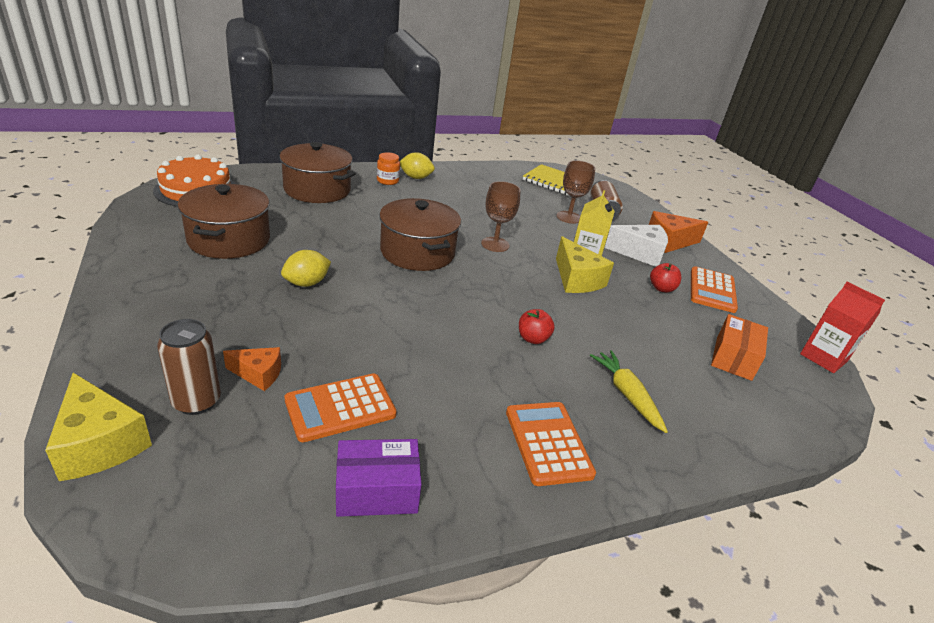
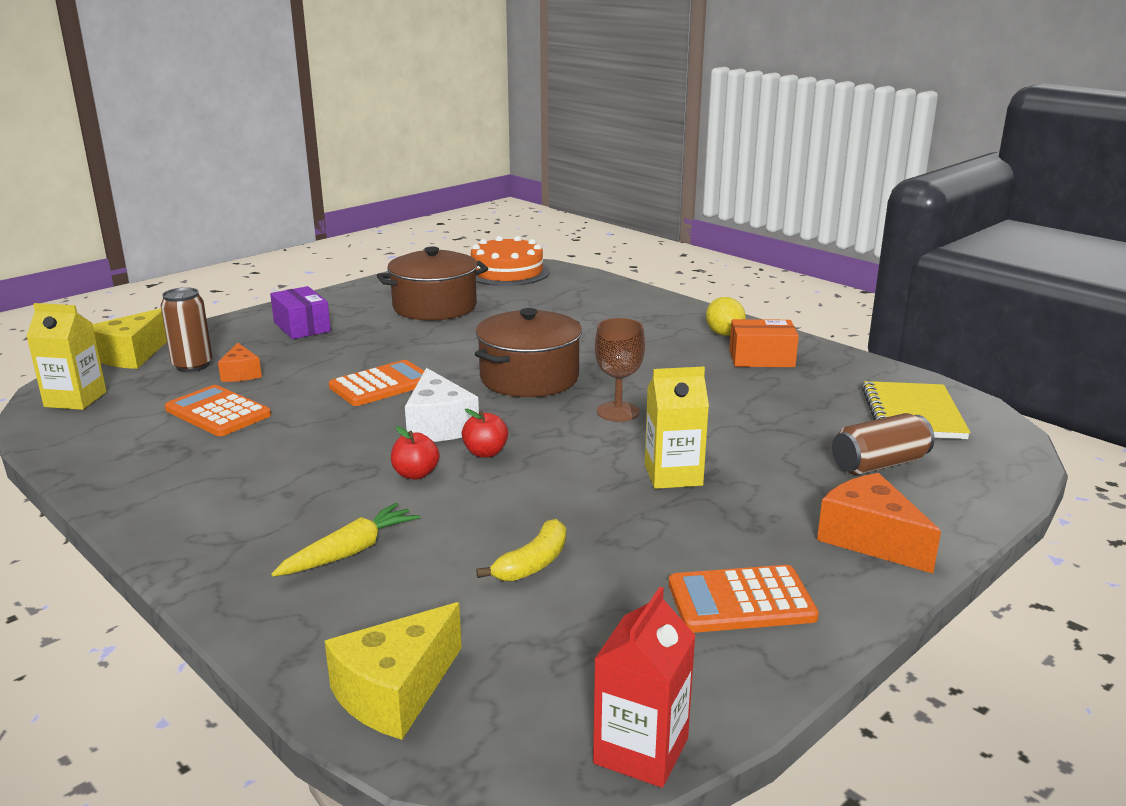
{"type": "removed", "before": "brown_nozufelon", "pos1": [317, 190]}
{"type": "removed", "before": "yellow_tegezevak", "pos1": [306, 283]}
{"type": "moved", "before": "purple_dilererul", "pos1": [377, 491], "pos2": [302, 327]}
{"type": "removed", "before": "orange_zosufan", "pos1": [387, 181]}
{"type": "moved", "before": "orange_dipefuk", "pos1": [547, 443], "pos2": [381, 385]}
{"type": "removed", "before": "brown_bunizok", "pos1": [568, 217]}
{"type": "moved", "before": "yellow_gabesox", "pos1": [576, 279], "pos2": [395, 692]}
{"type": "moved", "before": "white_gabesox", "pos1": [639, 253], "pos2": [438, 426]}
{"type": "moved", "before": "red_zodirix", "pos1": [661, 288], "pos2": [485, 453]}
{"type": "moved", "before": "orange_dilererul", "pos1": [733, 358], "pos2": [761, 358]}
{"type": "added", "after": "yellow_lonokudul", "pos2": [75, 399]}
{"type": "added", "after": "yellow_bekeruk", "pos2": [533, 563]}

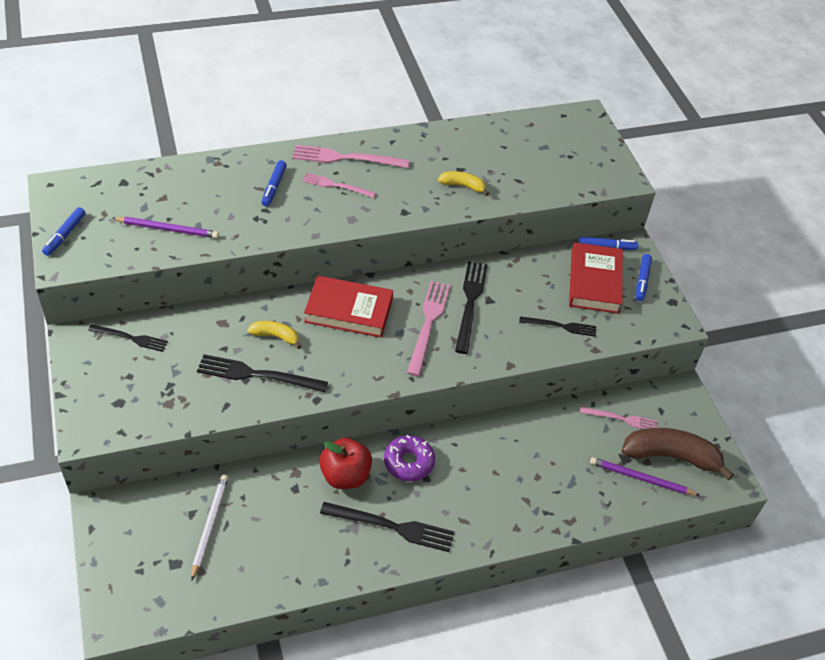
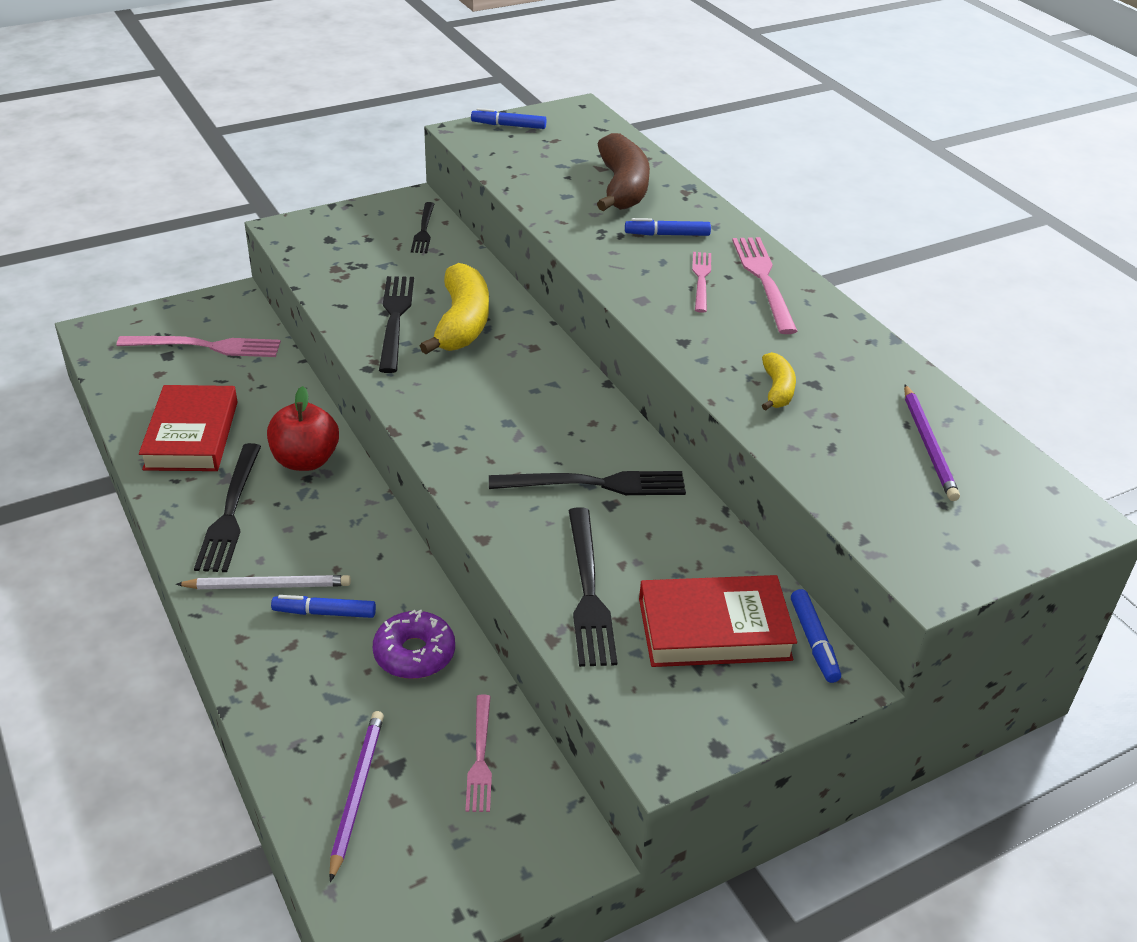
{"type": "moved", "before": "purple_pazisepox", "pos1": [168, 229], "pos2": [928, 445]}
{"type": "moved", "before": "white_pazisepox", "pos1": [209, 525], "pos2": [268, 586]}
{"type": "resized", "before": "yellow_bekeruk", "pos1": [275, 336], "pos2": [462, 323], "scale": 1.93}
{"type": "moved", "before": "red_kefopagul", "pos1": [348, 311], "pos2": [191, 435]}
{"type": "moved", "before": "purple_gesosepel", "pos1": [409, 462], "pos2": [414, 653]}
{"type": "moved", "before": "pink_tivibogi", "pos1": [428, 324], "pos2": [205, 346]}
{"type": "resized", "before": "black_tivibogi", "pos1": [560, 326], "pos2": [588, 591], "scale": 1.59}
{"type": "moved", "before": "brown_bekeruk", "pos1": [671, 456], "pos2": [622, 187]}
{"type": "moved", "before": "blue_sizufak", "pos1": [642, 281], "pos2": [324, 612]}

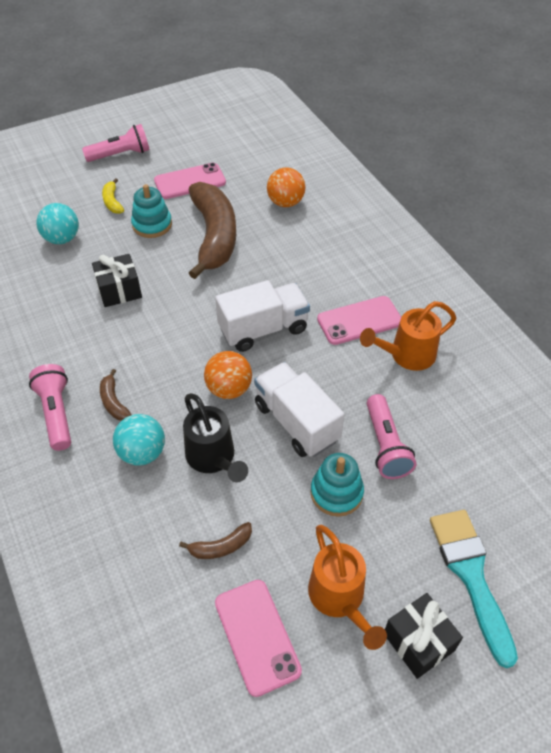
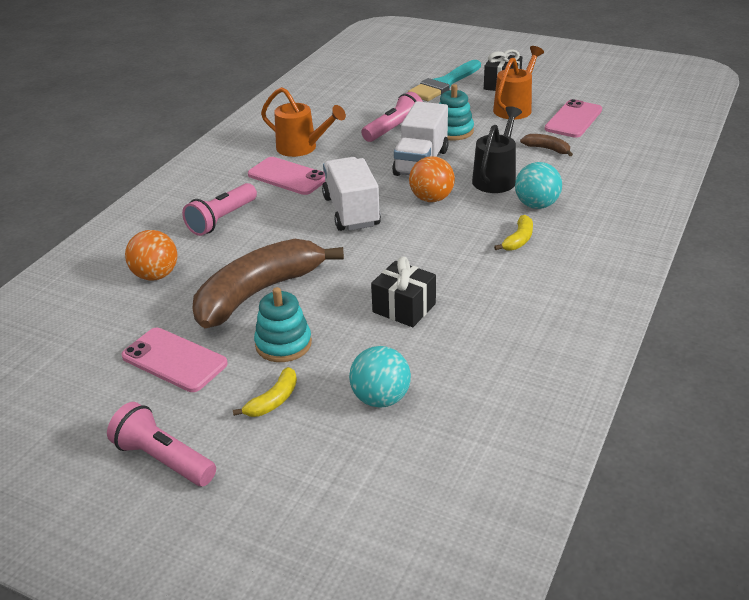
{"type": "moved", "before": "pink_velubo", "pos1": [56, 413], "pos2": [222, 219]}
{"type": "recoloured", "before": "brown_bekeruk", "after": "yellow_bekeruk", "pos1": [114, 402], "pos2": [518, 240]}
{"type": "turned", "before": "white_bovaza", "pos1": [263, 329], "pos2": [351, 211], "turn": 45}

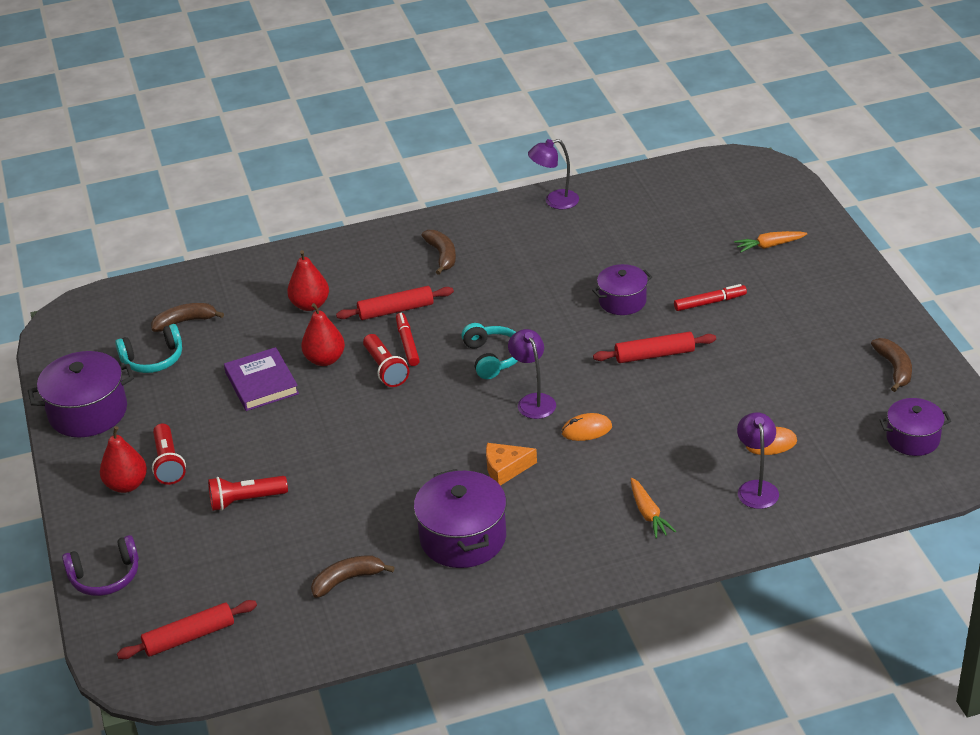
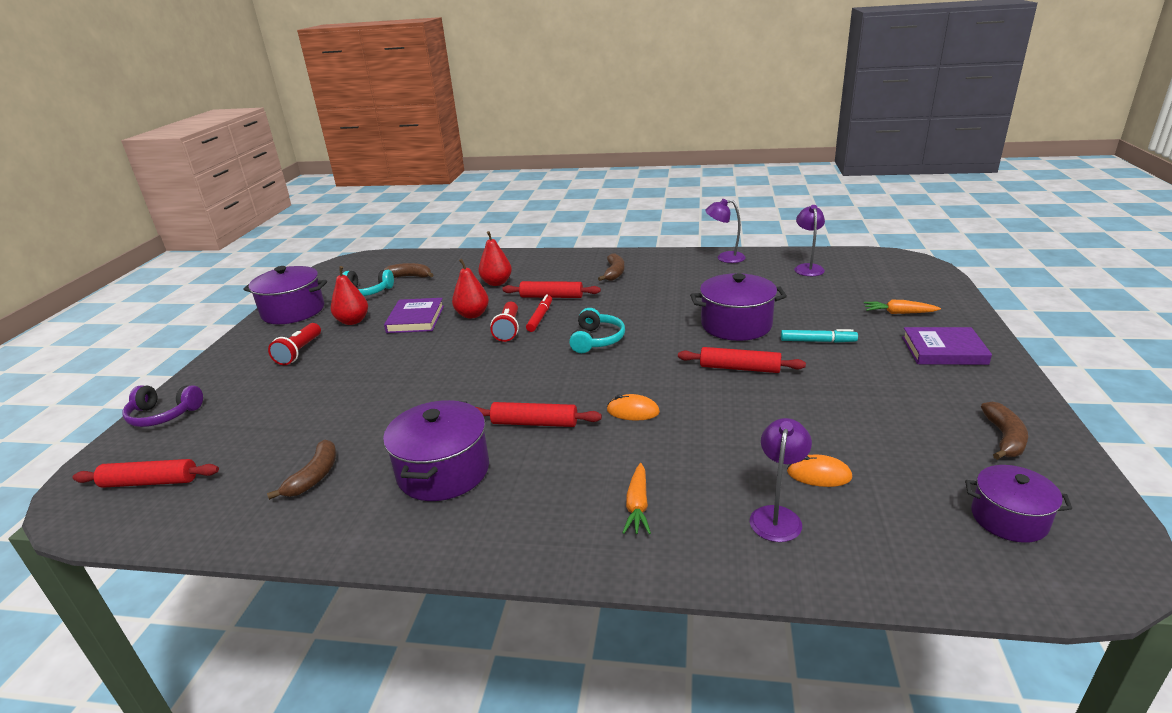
{"type": "moved", "before": "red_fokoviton", "pos1": [127, 485], "pos2": [353, 321]}
{"type": "removed", "before": "red_velubo", "pos1": [246, 500]}
{"type": "turned", "before": "brown_bekeruk", "pos1": [347, 580], "pos2": [314, 476], "turn": 105}
{"type": "replaced", "before": "orange_gabesox", "after": "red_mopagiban", "pos1": [505, 468], "pos2": [534, 423]}
{"type": "moved", "before": "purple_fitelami", "pos1": [533, 401], "pos2": [807, 268]}
{"type": "resized", "before": "purple_nozufelon", "pos1": [622, 301], "pos2": [736, 325], "scale": 1.58}
{"type": "recoloured", "before": "red_sizufak", "after": "turquoise_sizufak", "pos1": [710, 302], "pos2": [818, 341]}
{"type": "added", "after": "purple_kefopagul", "pos2": [943, 350]}

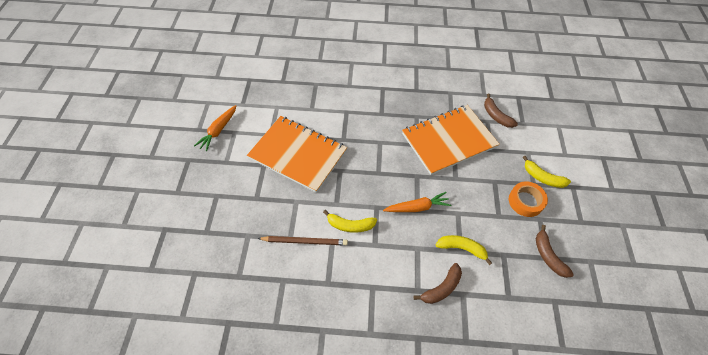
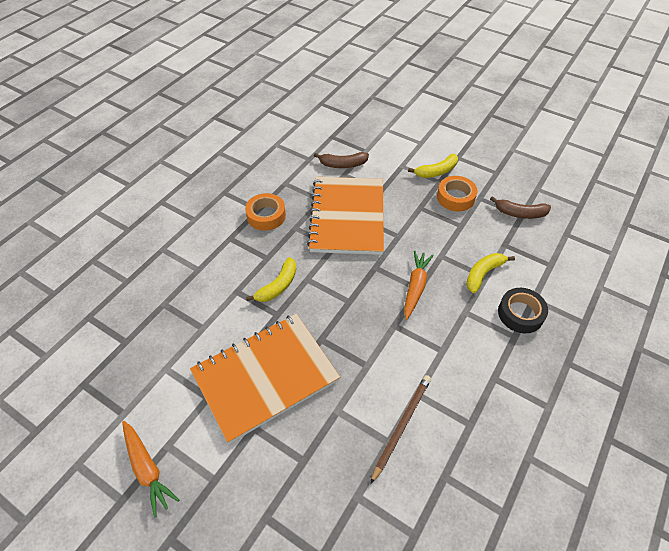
{"type": "moved", "before": "yellow_bekeruk", "pos1": [350, 225], "pos2": [278, 286]}
{"type": "replaced", "before": "brown_bekeruk", "after": "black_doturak", "pos1": [441, 288], "pos2": [520, 314]}
{"type": "added", "after": "orange_doturak", "pos2": [266, 216]}

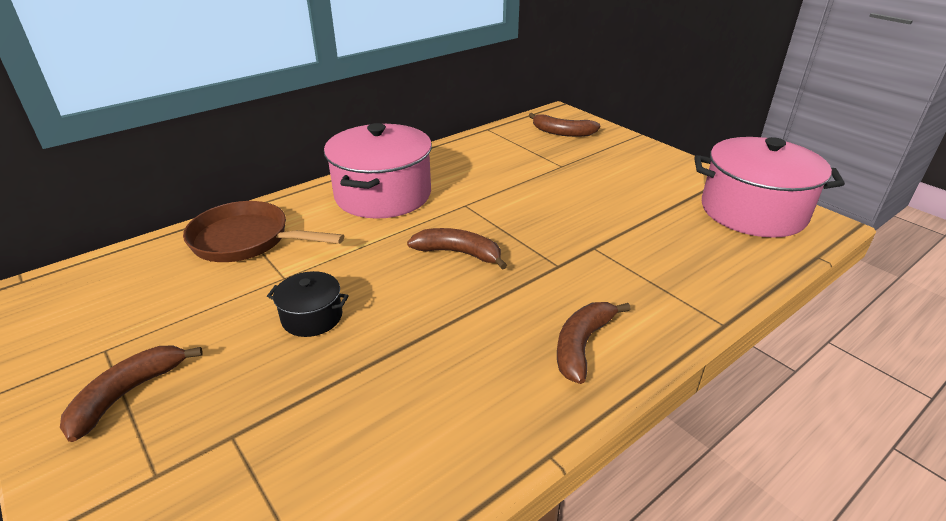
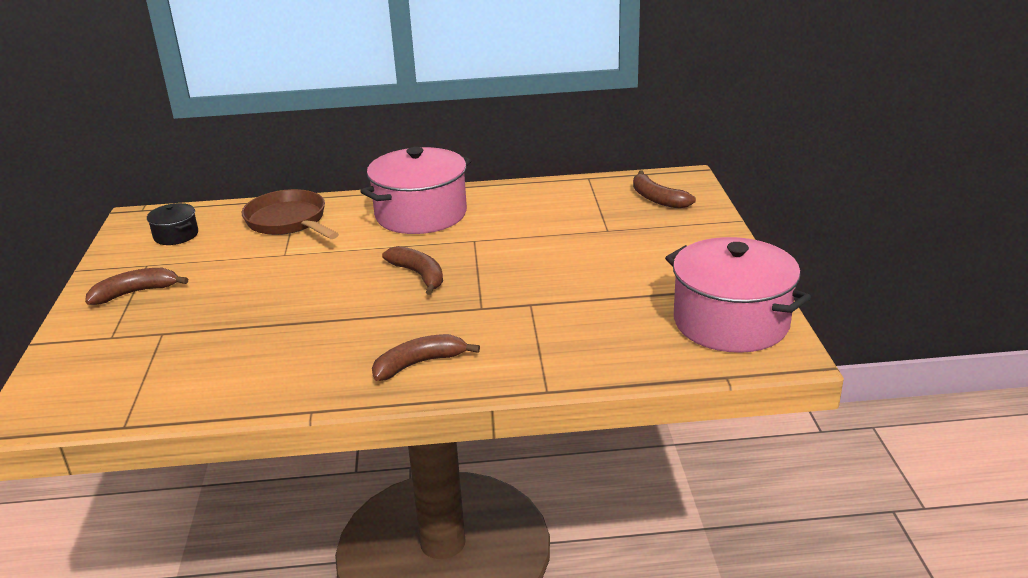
{"type": "moved", "before": "black_nozufelon", "pos1": [312, 317], "pos2": [176, 235]}

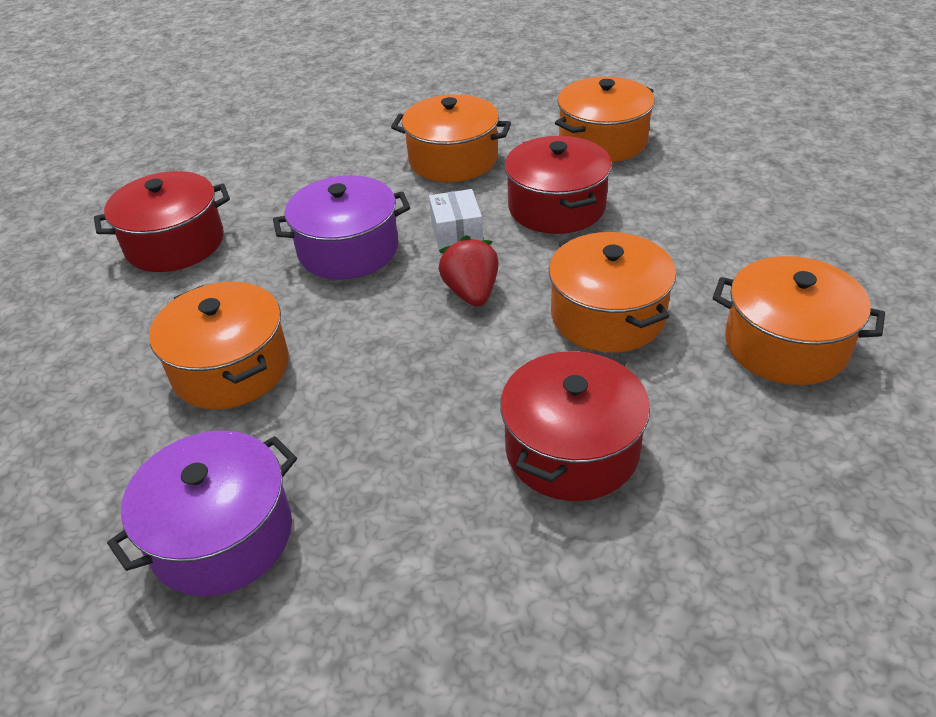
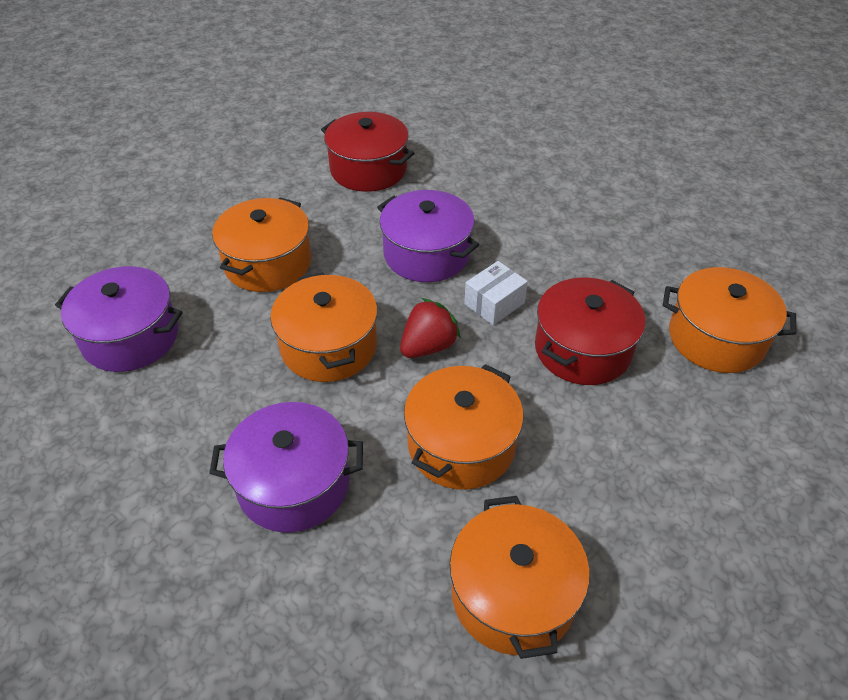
{"type": "moved", "before": "orange_nozufelon", "pos1": [453, 160], "pos2": [329, 346]}
{"type": "recoloured", "before": "red_nozufelon", "after": "purple_nozufelon", "pos1": [572, 449], "pos2": [293, 484]}

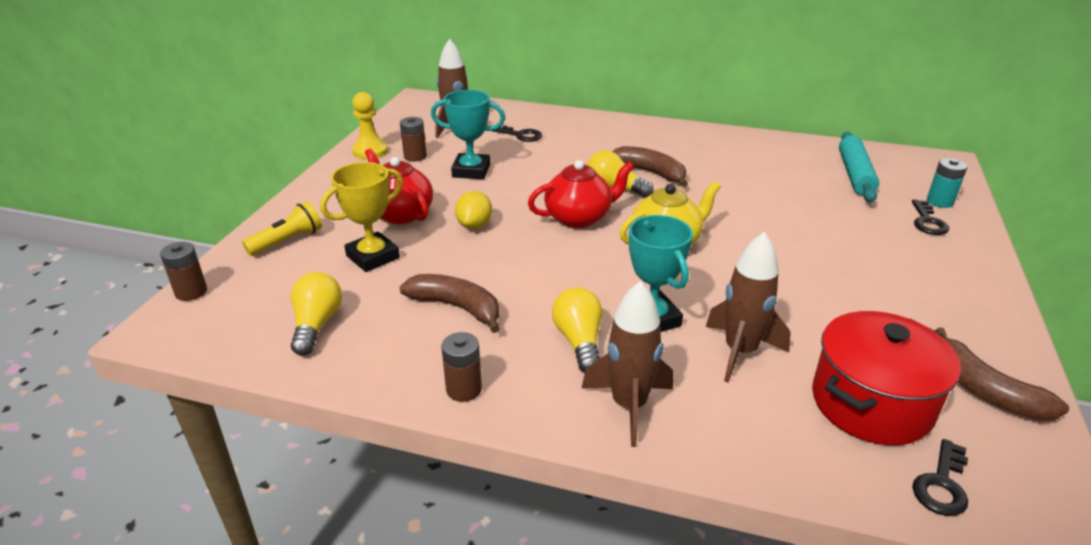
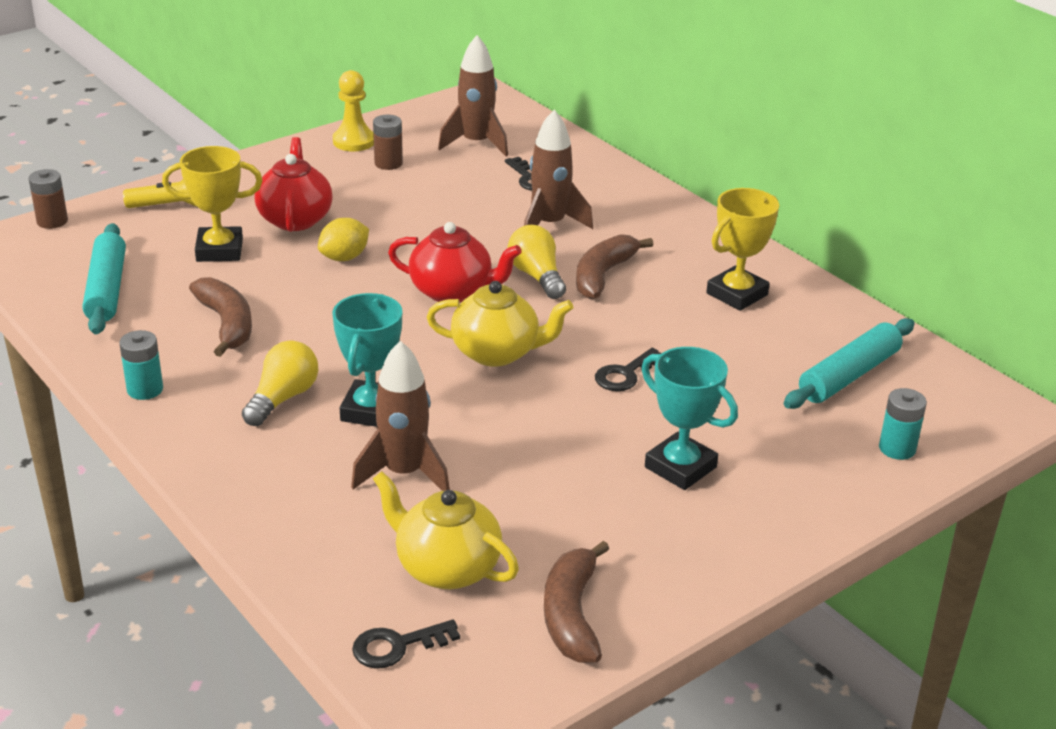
{"type": "replaced", "before": "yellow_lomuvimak", "after": "turquoise_mopagiban", "pos1": [316, 325], "pos2": [106, 289]}
{"type": "moved", "before": "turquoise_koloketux", "pos1": [471, 171], "pos2": [680, 467]}
{"type": "recoloured", "before": "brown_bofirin", "after": "turquoise_bofirin", "pos1": [464, 389], "pos2": [145, 389]}
{"type": "moved", "before": "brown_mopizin", "pos1": [629, 406], "pos2": [549, 225]}
{"type": "turned", "before": "brown_bekeruk", "pos1": [650, 173], "pos2": [603, 275], "turn": -135}
{"type": "replaced", "before": "red_nozufelon", "after": "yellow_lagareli", "pos1": [871, 403], "pos2": [446, 567]}
{"type": "moved", "before": "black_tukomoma", "pos1": [927, 221], "pos2": [625, 374]}
{"type": "added", "after": "yellow_koloketux", "pos2": [737, 294]}

